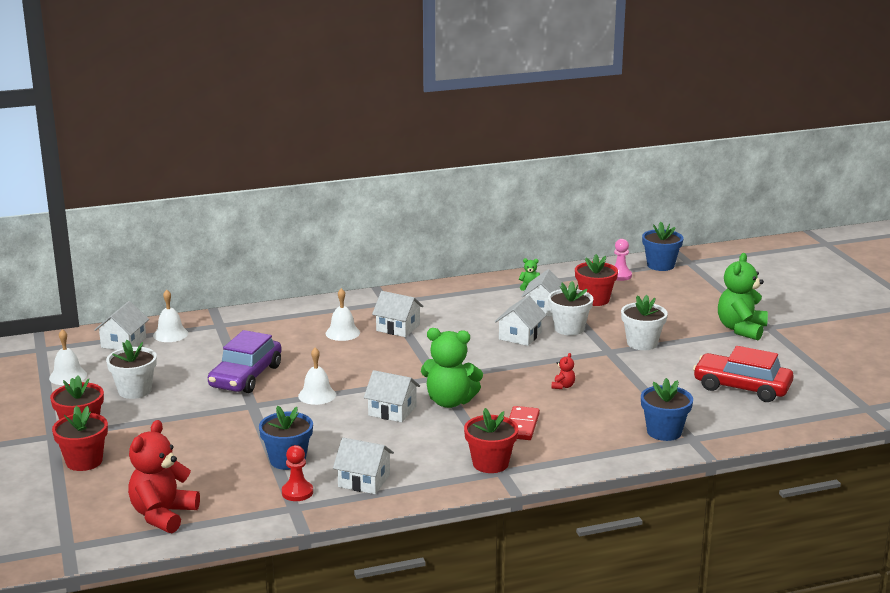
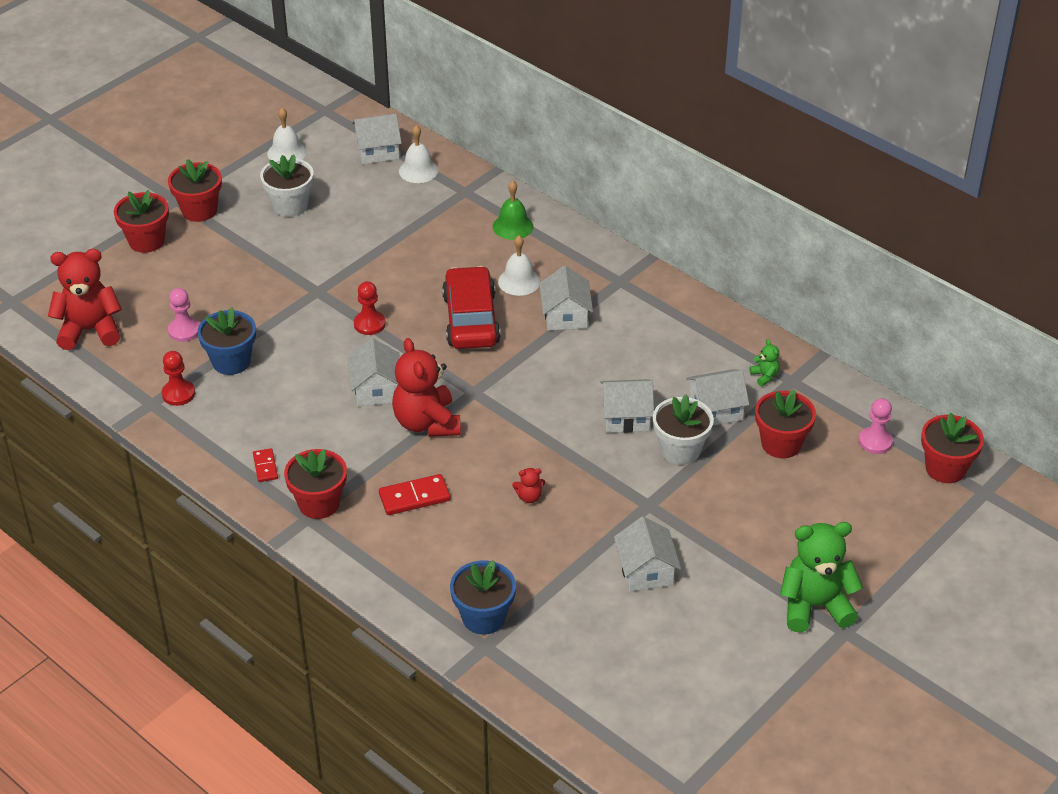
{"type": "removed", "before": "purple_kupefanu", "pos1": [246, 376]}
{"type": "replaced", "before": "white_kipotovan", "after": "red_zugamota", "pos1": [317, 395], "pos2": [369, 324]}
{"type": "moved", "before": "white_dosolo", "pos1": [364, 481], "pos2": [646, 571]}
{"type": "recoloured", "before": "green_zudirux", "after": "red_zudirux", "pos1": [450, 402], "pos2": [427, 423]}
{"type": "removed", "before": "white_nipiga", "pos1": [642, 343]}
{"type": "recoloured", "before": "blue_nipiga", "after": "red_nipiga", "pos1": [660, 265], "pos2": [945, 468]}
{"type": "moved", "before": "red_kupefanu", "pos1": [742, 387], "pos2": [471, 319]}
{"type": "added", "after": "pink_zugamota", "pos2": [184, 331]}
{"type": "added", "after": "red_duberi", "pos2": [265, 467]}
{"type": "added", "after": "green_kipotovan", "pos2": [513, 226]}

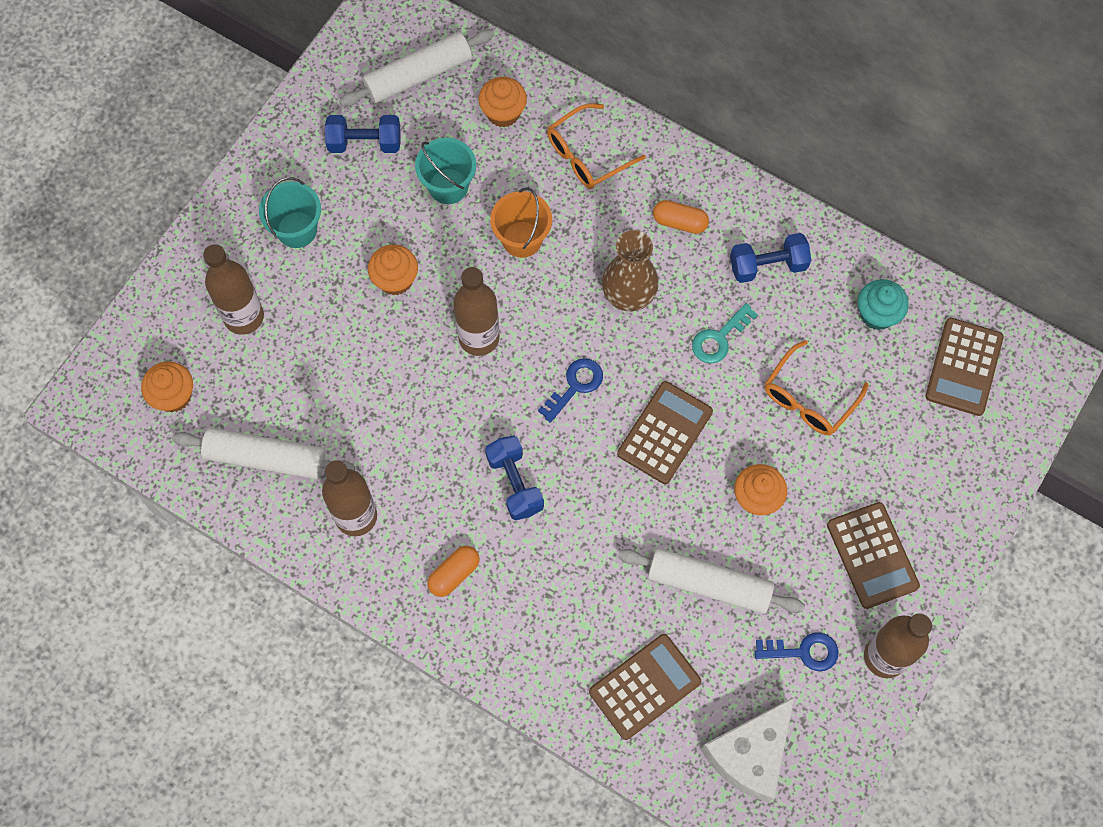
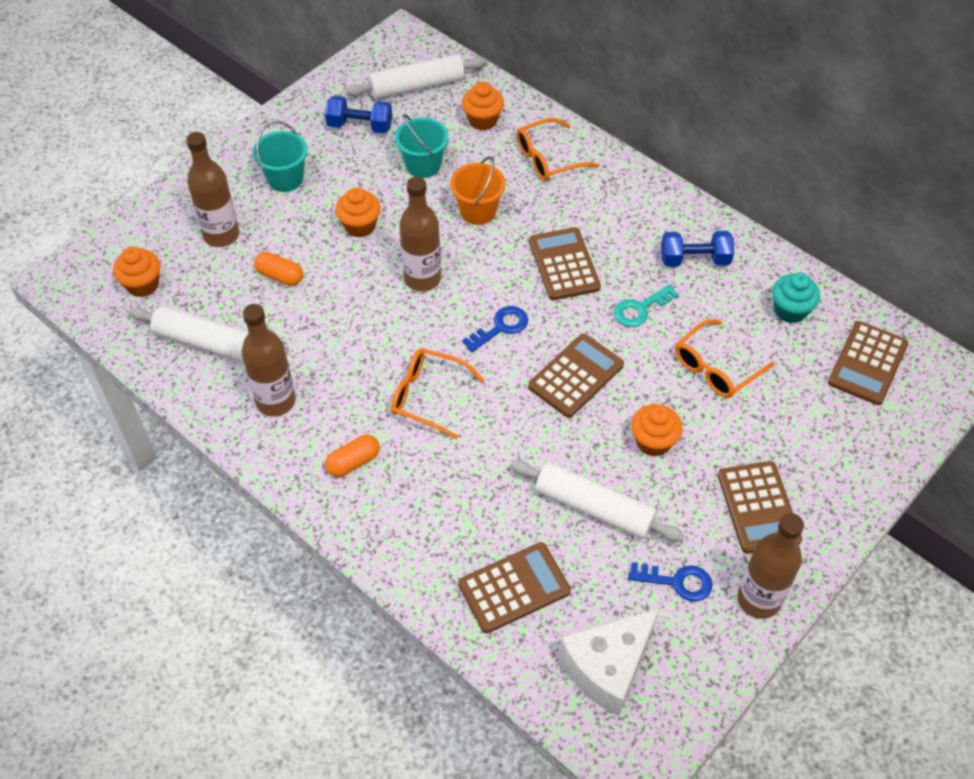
{"type": "replaced", "before": "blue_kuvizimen", "after": "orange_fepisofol", "pos1": [515, 483], "pos2": [428, 396]}
{"type": "replaced", "before": "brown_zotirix", "after": "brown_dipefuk", "pos1": [628, 294], "pos2": [564, 264]}
{"type": "moved", "before": "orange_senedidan", "pos1": [679, 222], "pos2": [280, 276]}

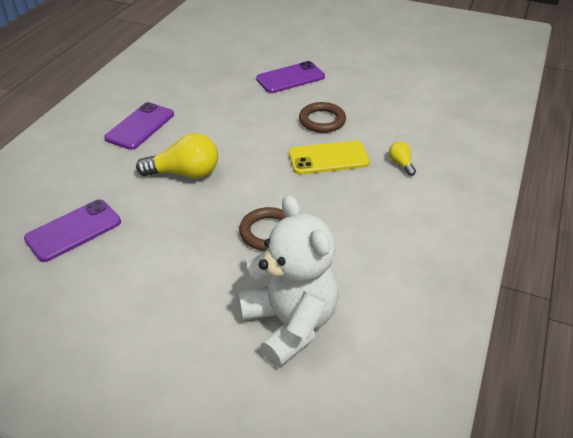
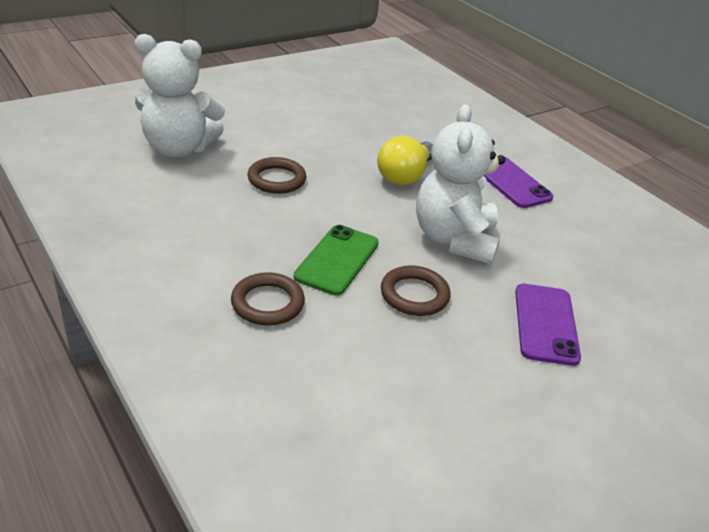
{"type": "removed", "before": "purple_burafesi", "pos1": [73, 230]}
{"type": "recoloured", "before": "yellow_burafesi", "after": "green_burafesi", "pos1": [328, 158], "pos2": [337, 260]}
{"type": "replaced", "before": "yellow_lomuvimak", "after": "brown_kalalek", "pos1": [401, 164], "pos2": [267, 303]}
{"type": "added", "after": "white_zudirux", "pos2": [454, 239]}

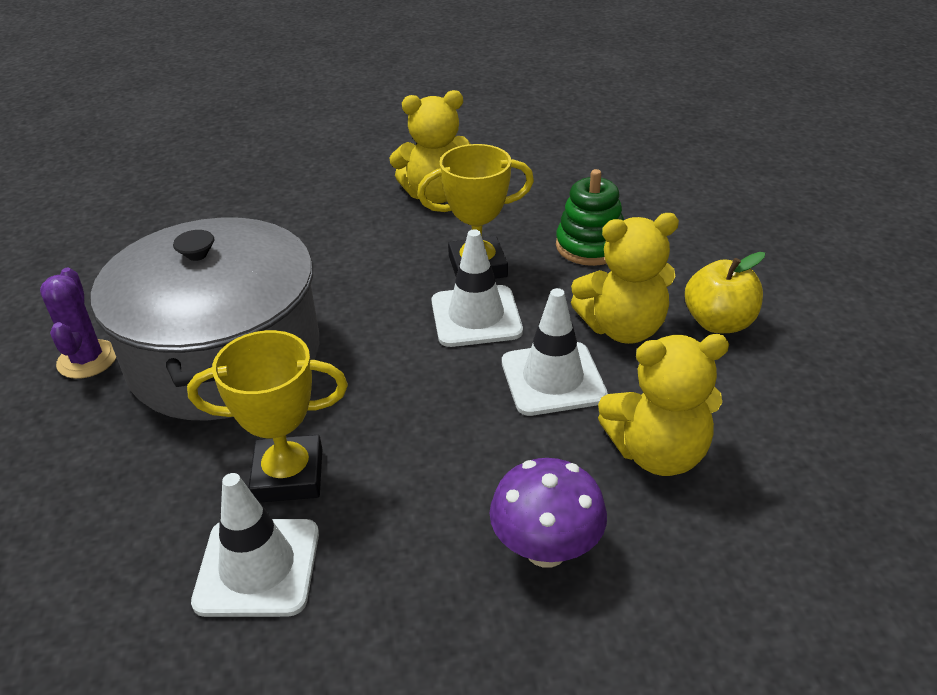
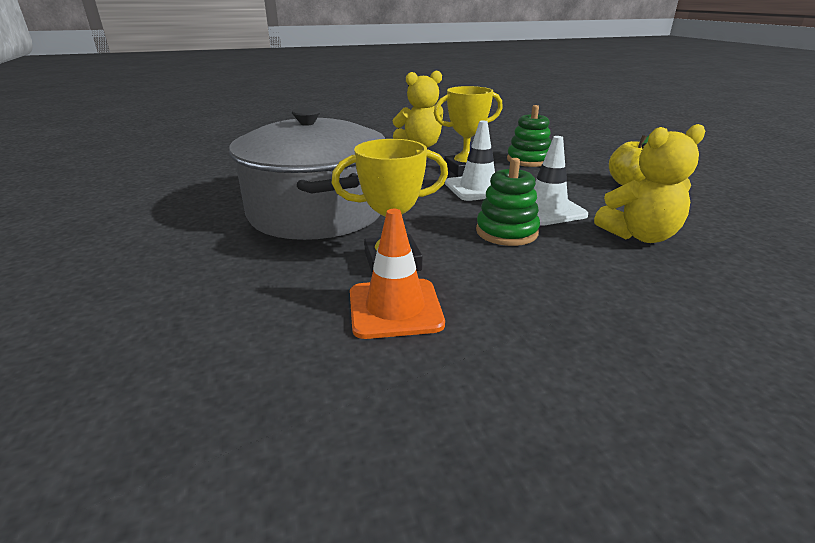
{"type": "removed", "before": "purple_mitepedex", "pos1": [87, 359]}
{"type": "recoloured", "before": "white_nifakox", "after": "orange_nifakox", "pos1": [258, 567], "pos2": [395, 308]}
{"type": "removed", "before": "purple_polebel", "pos1": [546, 549]}
{"type": "removed", "before": "yellow_zudirux", "pos1": [623, 328]}
{"type": "added", "after": "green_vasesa", "pos2": [506, 232]}

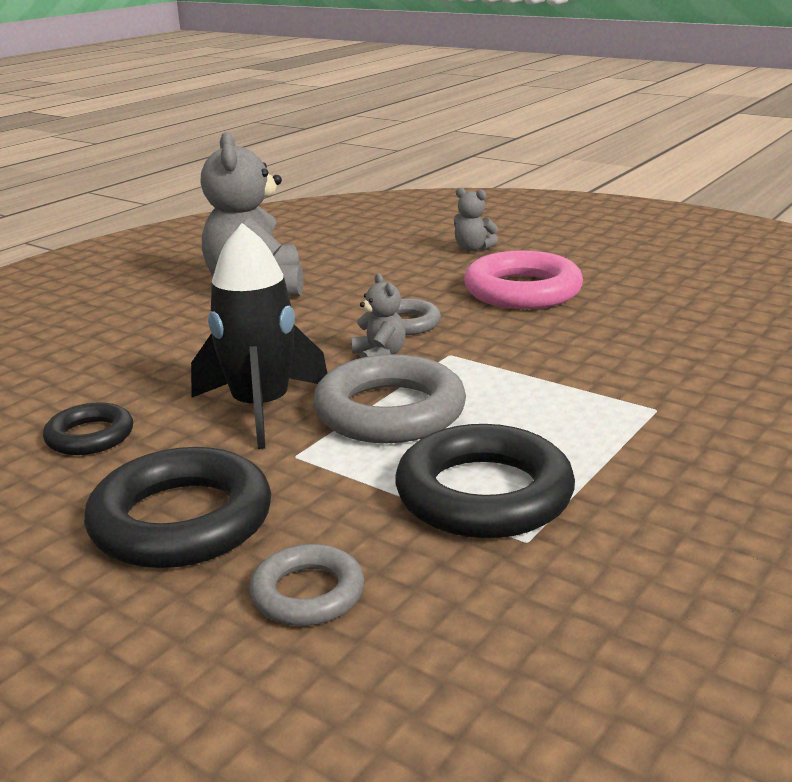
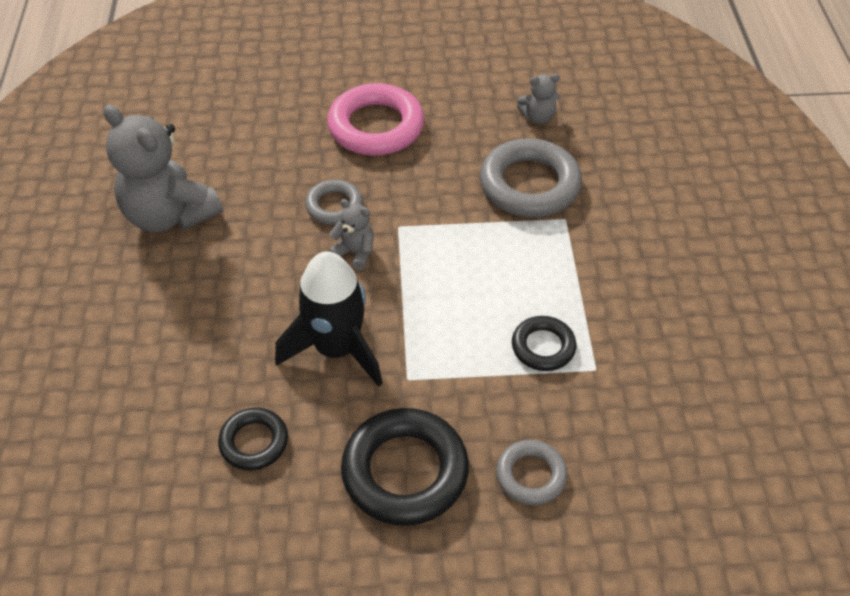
{"type": "moved", "before": "grey_kalalek", "pos1": [390, 411], "pos2": [529, 185]}
{"type": "resized", "before": "black_kalalek", "pos1": [484, 494], "pos2": [543, 347], "scale": 0.56}
{"type": "moved", "before": "grey_zudirux", "pos1": [473, 249], "pos2": [538, 117]}

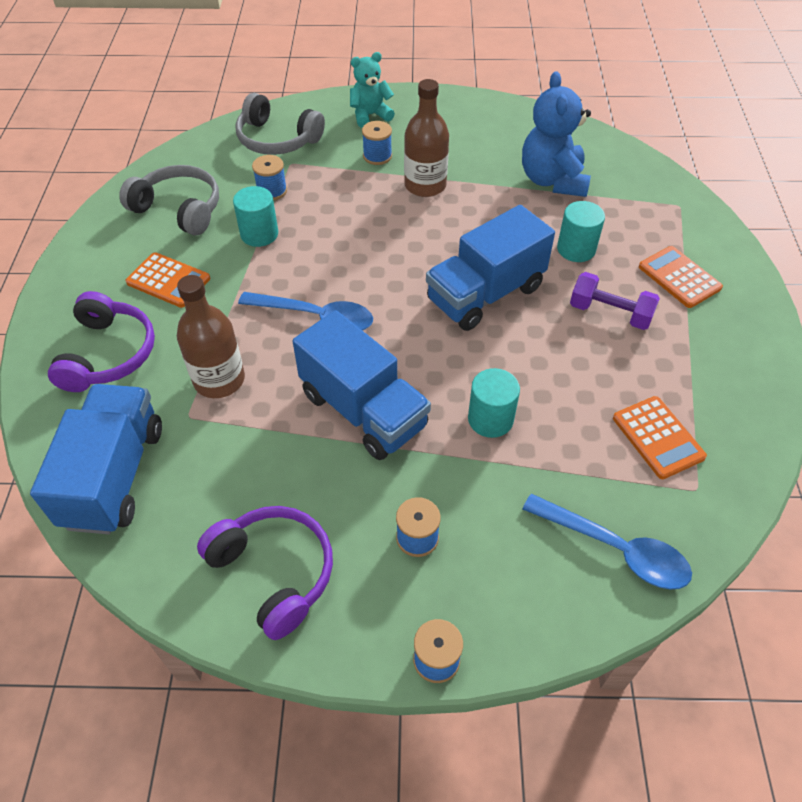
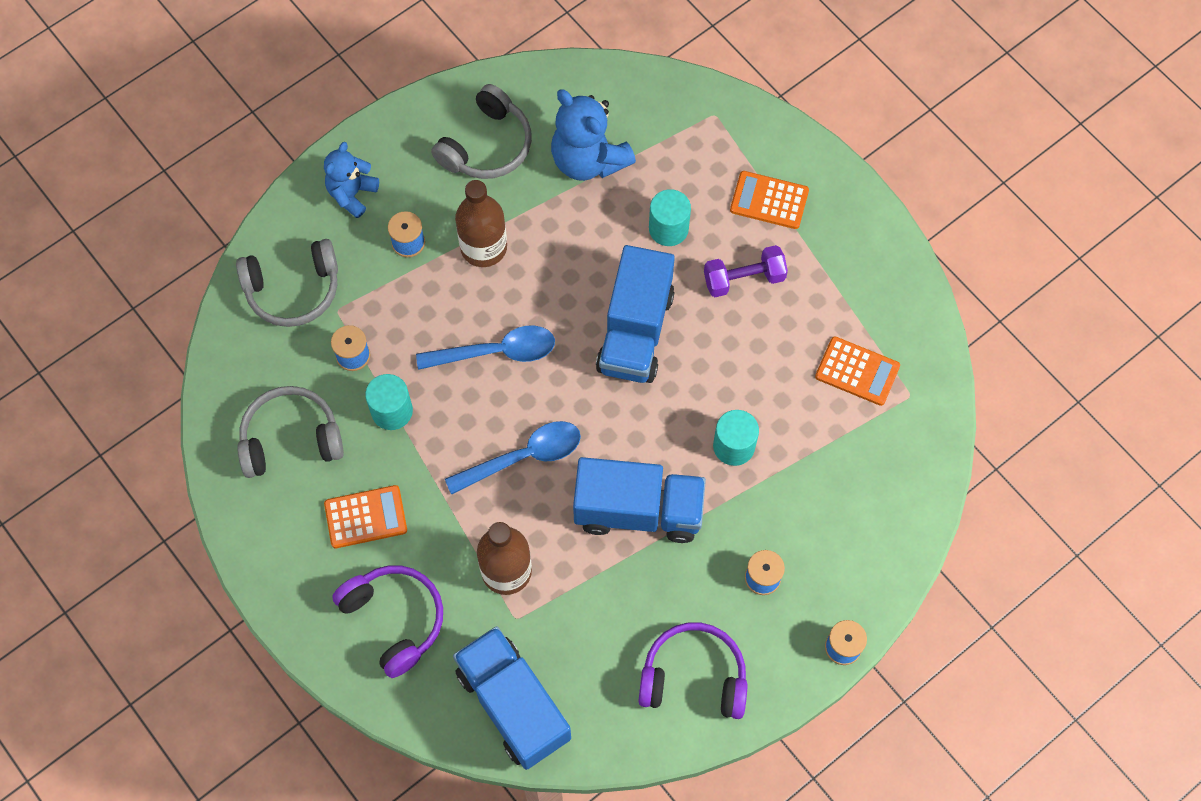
{"type": "recoloured", "before": "turquoise_zudirux", "after": "blue_zudirux", "pos1": [370, 115], "pos2": [352, 194]}
{"type": "moved", "before": "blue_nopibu", "pos1": [615, 548], "pos2": [496, 352]}
{"type": "added", "after": "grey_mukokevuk", "pos2": [487, 145]}

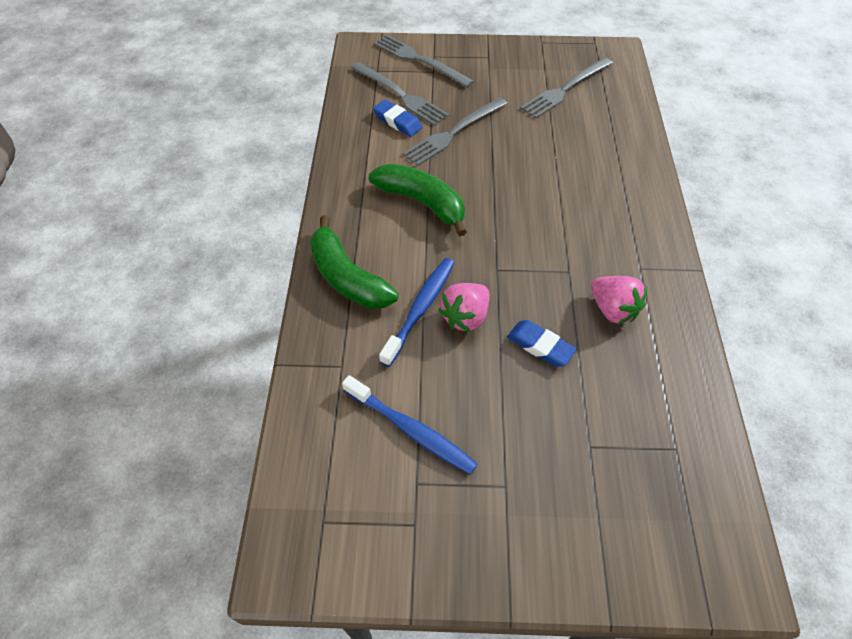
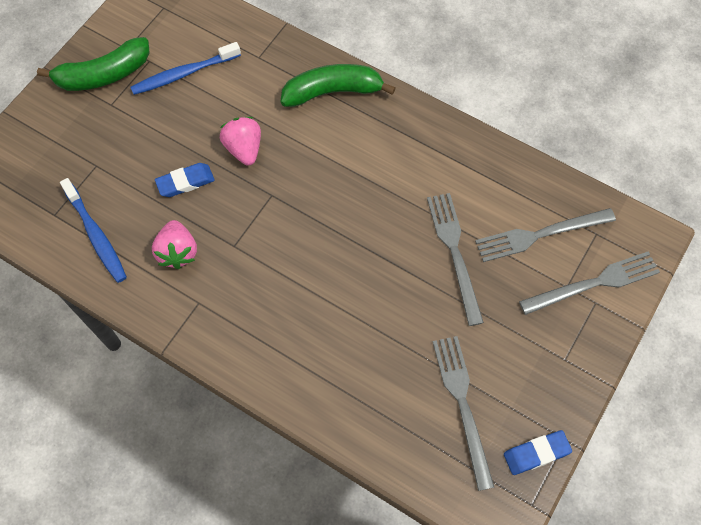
{"type": "moved", "before": "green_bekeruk", "pos1": [422, 202], "pos2": [103, 75]}
{"type": "moved", "before": "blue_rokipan", "pos1": [397, 121], "pos2": [536, 453]}
{"type": "moved", "before": "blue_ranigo", "pos1": [420, 309], "pos2": [96, 235]}
{"type": "turned", "before": "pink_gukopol", "pos1": [612, 309], "pos2": [178, 252], "turn": -90}

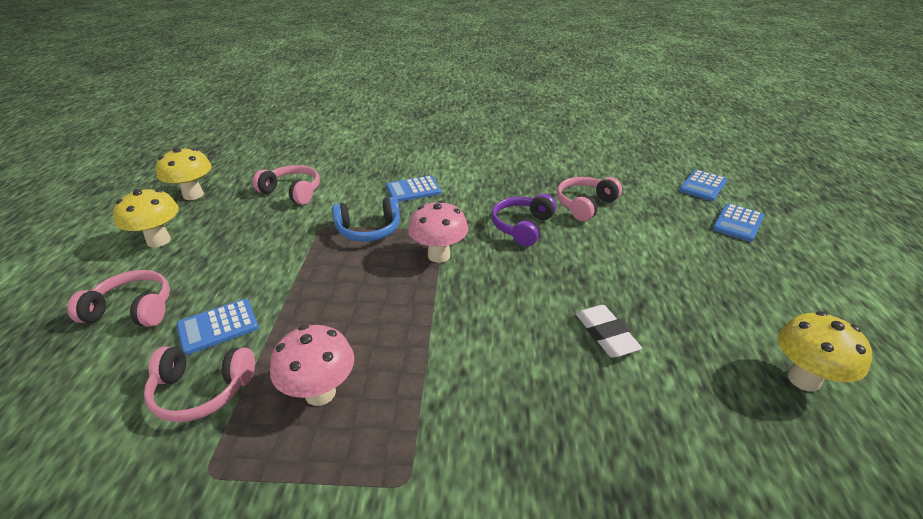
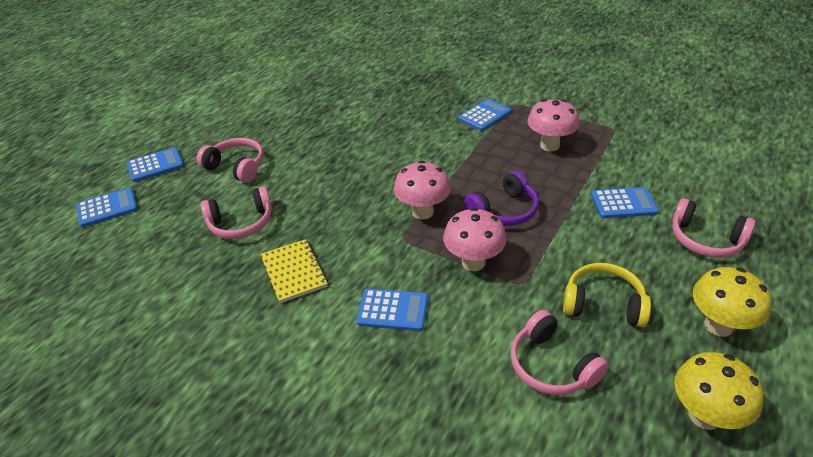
{"type": "moved", "before": "pink_mukokevuk", "pos1": [202, 391], "pos2": [236, 167]}
{"type": "replaced", "before": "blue_mukokevuk", "after": "pink_polebel", "pos1": [369, 230], "pos2": [473, 262]}
{"type": "moved", "before": "purple_mukokevuk", "pos1": [522, 227], "pos2": [504, 210]}
{"type": "removed", "before": "white_rokipan", "pos1": [606, 334]}
{"type": "removed", "before": "yellow_polebel", "pos1": [803, 379]}
{"type": "added", "after": "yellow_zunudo", "pos2": [294, 272]}
{"type": "added", "after": "blue_dipefuk", "pos2": [484, 115]}
{"type": "added", "after": "yellow_mukokevuk", "pos2": [603, 304]}

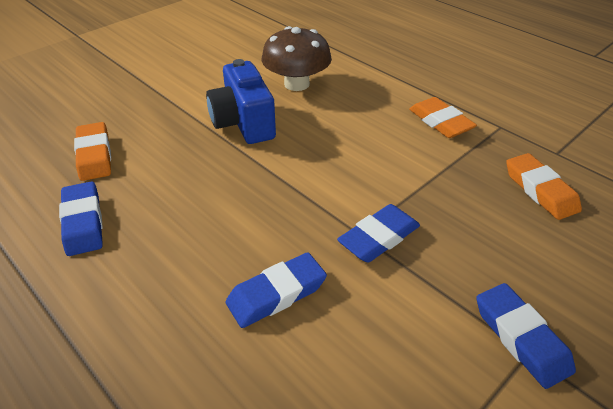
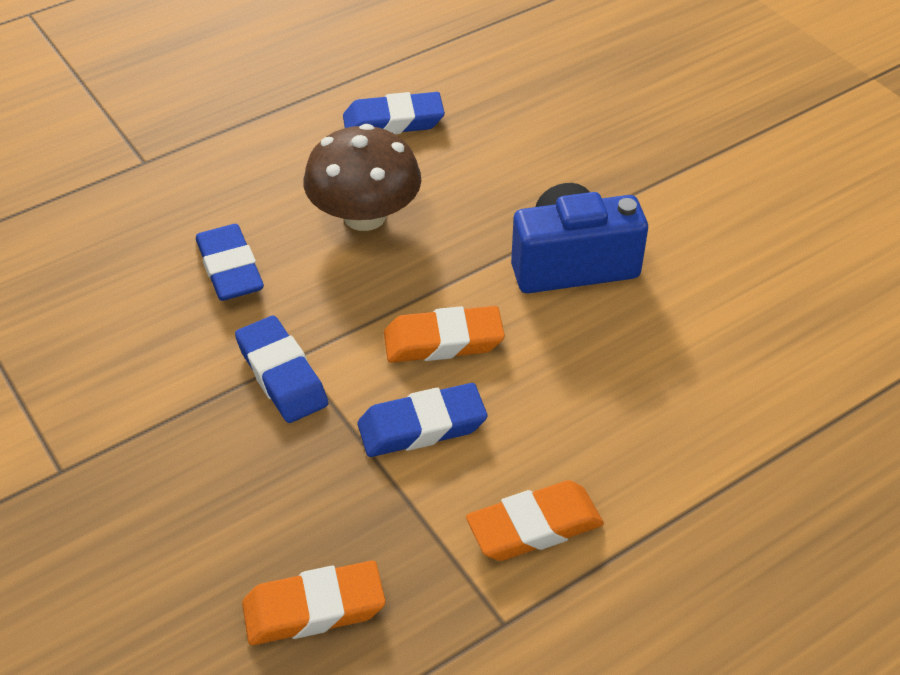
{"type": "moved", "before": "orange_rokipan", "pos1": [94, 155], "pos2": [443, 341]}
{"type": "moved", "before": "brown_polebel", "pos1": [296, 84], "pos2": [364, 216]}
{"type": "moved", "before": "blue_rokipan", "pos1": [521, 338], "pos2": [422, 426]}

